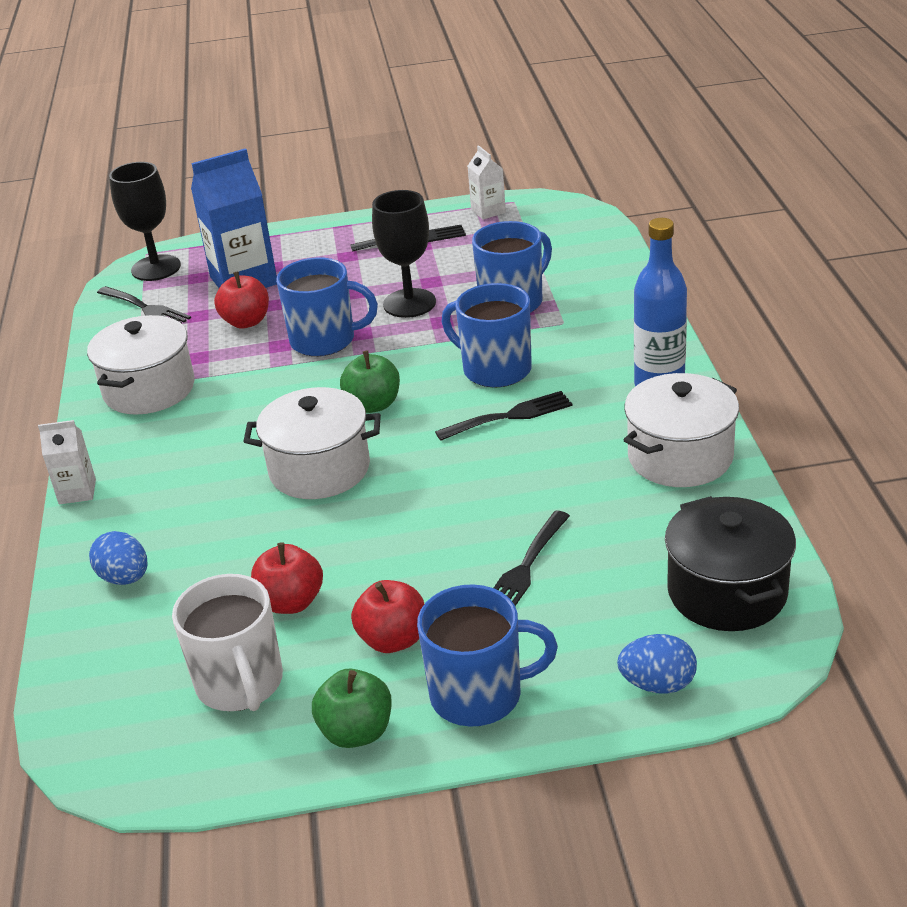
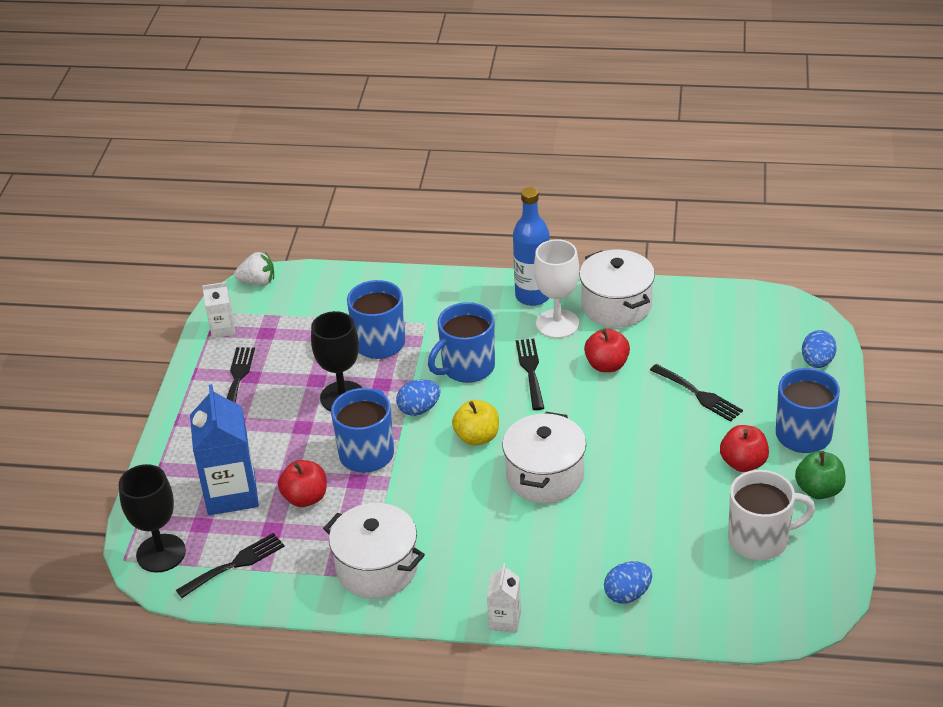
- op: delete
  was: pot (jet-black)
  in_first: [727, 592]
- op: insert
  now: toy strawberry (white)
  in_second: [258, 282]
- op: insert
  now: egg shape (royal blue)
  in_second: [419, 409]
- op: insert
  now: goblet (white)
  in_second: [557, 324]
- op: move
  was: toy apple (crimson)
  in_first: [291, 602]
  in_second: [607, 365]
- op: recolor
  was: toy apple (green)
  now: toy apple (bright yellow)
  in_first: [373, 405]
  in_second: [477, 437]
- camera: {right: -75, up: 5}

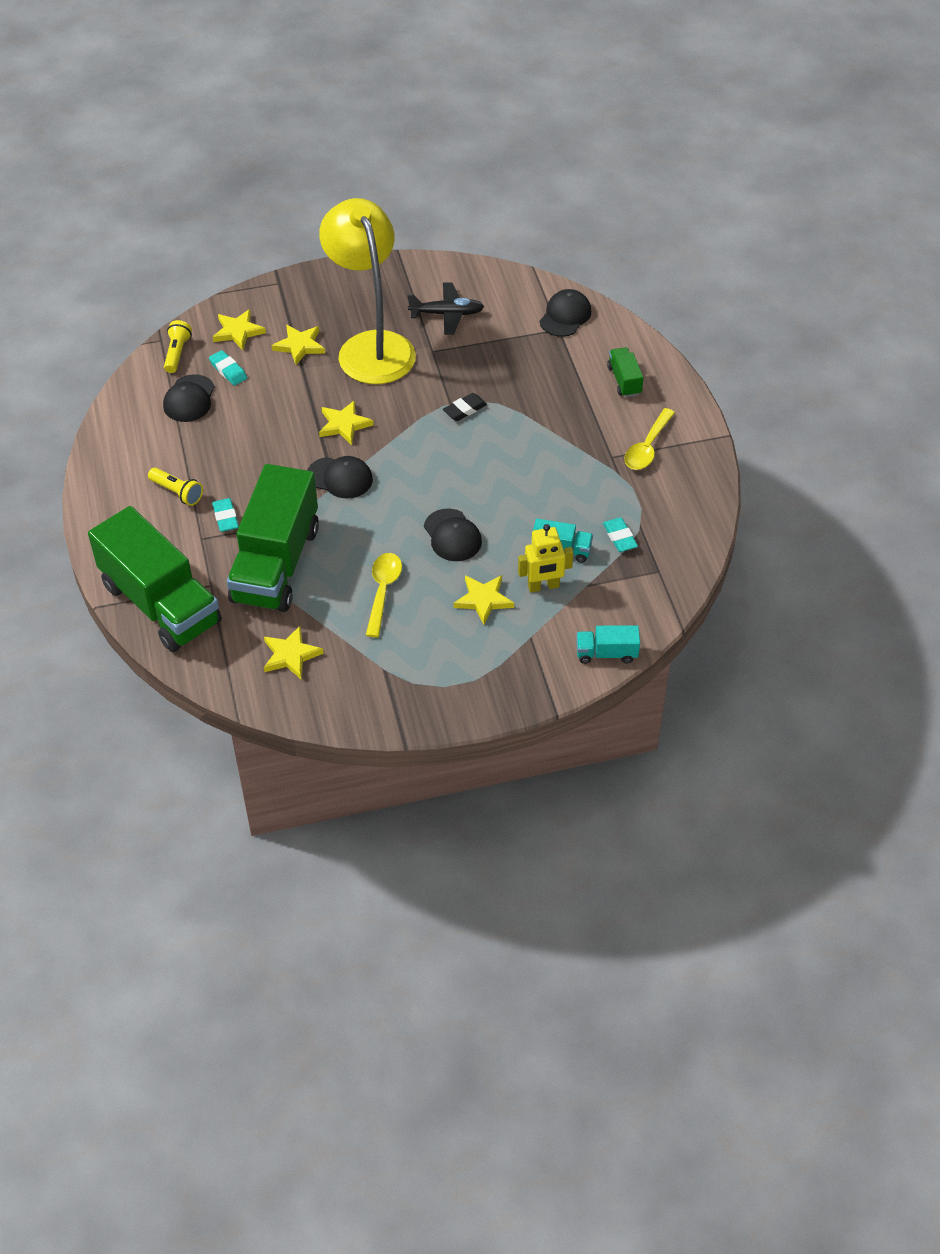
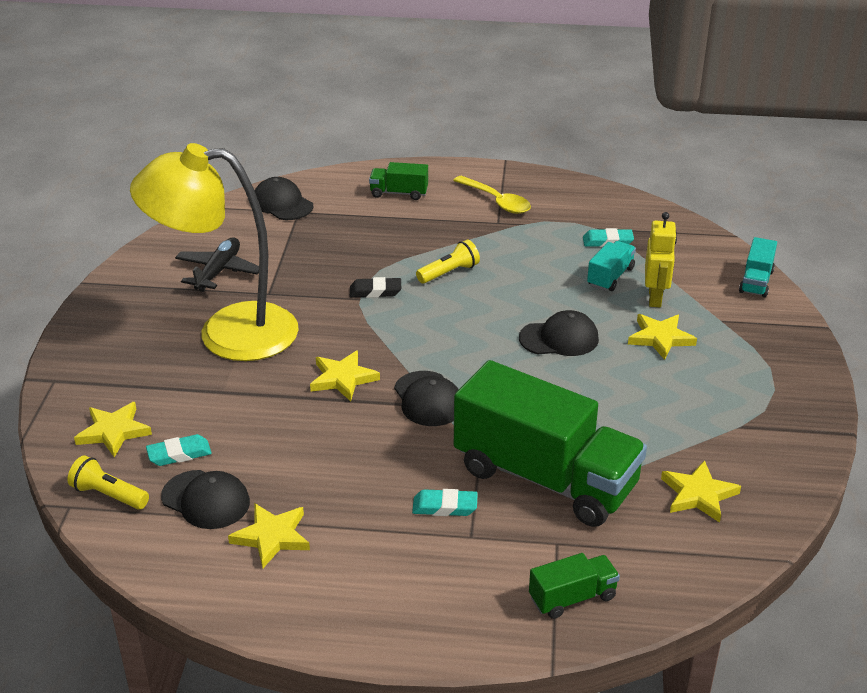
- op: delete
  was: teaspoon (bright yellow)
  in_first: [383, 591]
- op: move
  was: flashlight (bright yellow)
  in_first: [177, 492]
  in_second: [449, 273]
- op: move
  was: star shape (bright yellow)
  in_first: [299, 346]
  in_second: [272, 537]
- op: rotate
  was: cap (jet-black)
  in_first: [340, 478]
  in_second: [428, 399]
  clockwise: 120
- op: rotate
  was: gum eraser (jet-black)
  in_first: [464, 409]
  in_second: [375, 291]
  clockwise: -75
- op: resize
  was: lorry (green)
  in_first: [161, 604]
  in_second: [572, 597]
  ratio: 0.43
- camera: {right: -70, up: -15}

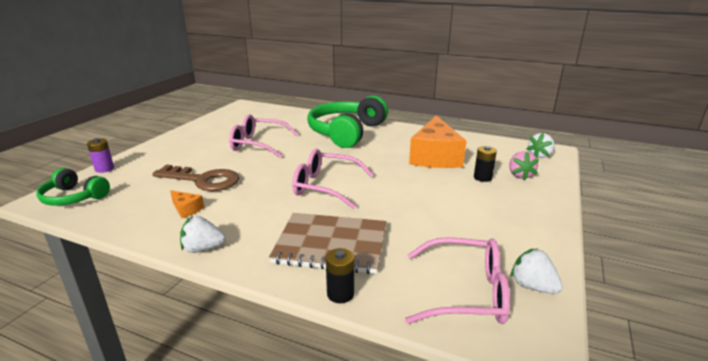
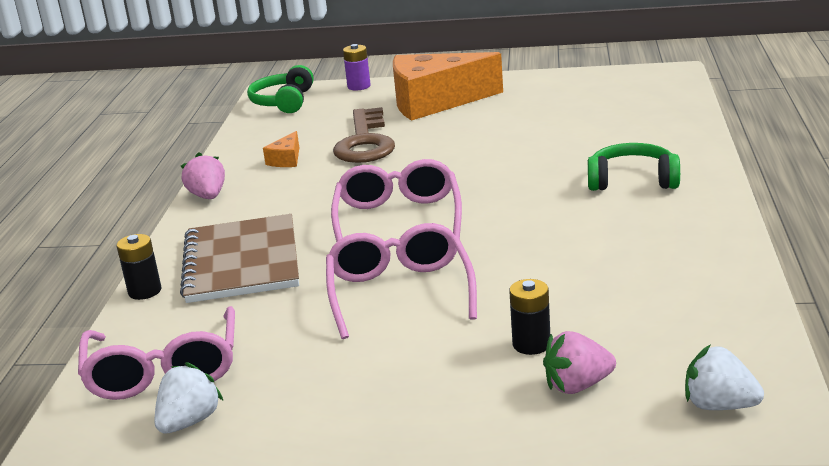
- op: move
  was: spectacles (rose-pink)
  in_first: [258, 144]
  in_second: [399, 292]
- op: move
  was: cheese wedge (orange-coloured)
  in_first: [435, 156]
  in_second: [435, 102]
- op: recolor
  was: toy strawberry (white)
  now: toy strawberry (rose-pink)
  in_first: [203, 249]
  in_second: [208, 196]
- op: resize
  was: headset (green)
  in_first: [346, 132]
  in_second: [632, 180]
  ratio: 0.54
- camera: {right: 75, up: 0}

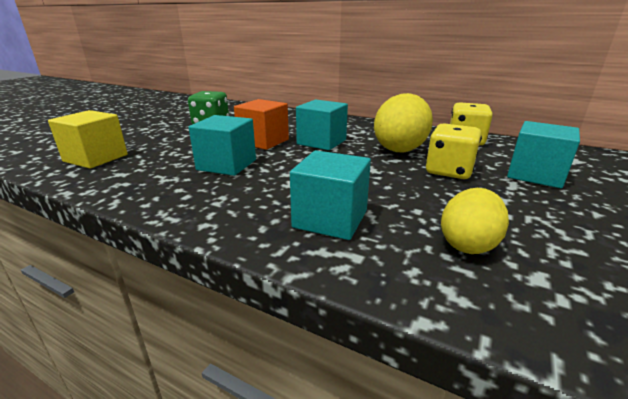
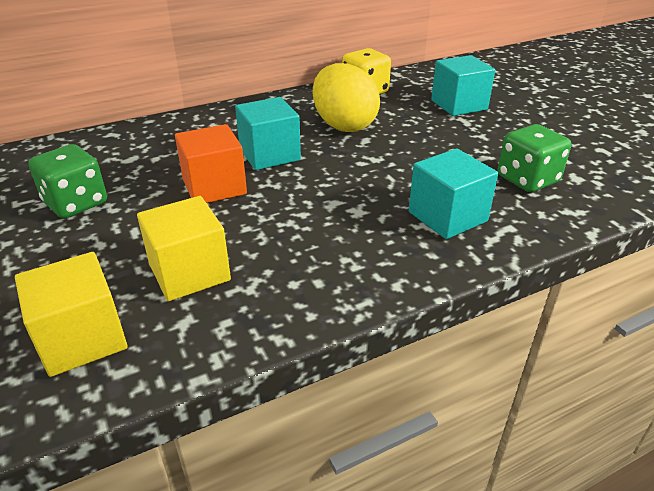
- op: delete
  was: solid cube (turquoise)
  in_first: [227, 165]
- op: delete
  was: die (bright yellow)
  in_first: [449, 171]
- op: insert
  now: solid cube (bright yellow)
  in_second: [189, 272]
- op: replace
  was: egg shape (bright yellow)
  now: die (green)
  in_first: [468, 244]
  in_second: [527, 179]
- camera: {right: -55, up: 10}

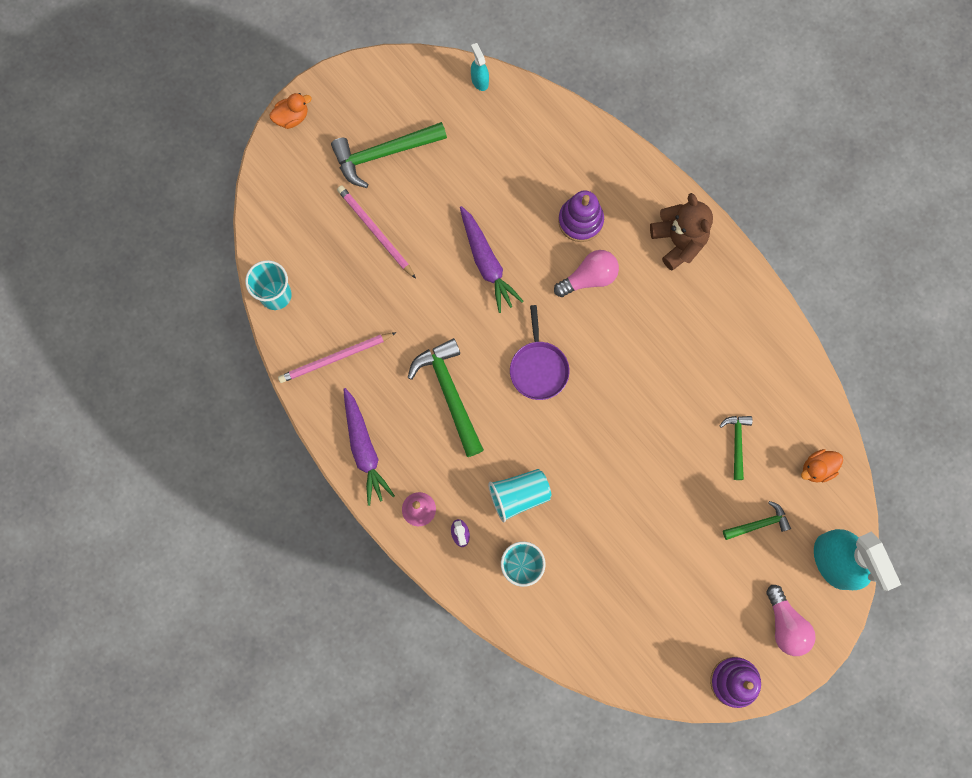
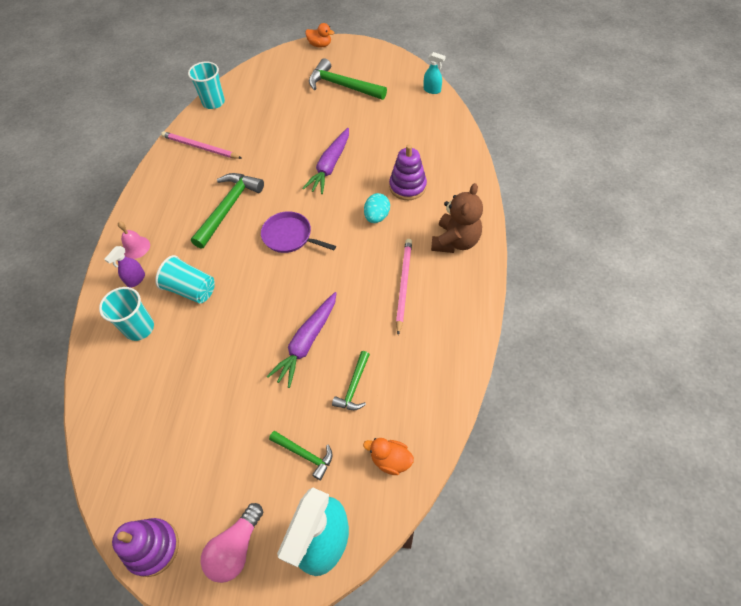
- op: move
  was: lead pencil (rose-pink)
  in_first: [375, 231]
  in_second: [403, 284]
- op: move
  was: toy carrot (purple)
  in_first: [364, 449]
  in_second: [307, 342]
- op: replace
  was: bulb (rose-pink)
  now: egg shape (turquoise)
  in_first: [589, 278]
  in_second: [377, 217]
- op: rotate
  was: spray bottle (turquoise)
  in_first: [479, 80]
  in_second: [432, 90]
  clockwise: 90
- op: rotate
  was: frying pan (purple)
  in_first: [538, 368]
  in_second: [290, 236]
  clockwise: 75
- op: rotate
  was: carpenter's hammer (green)
  in_first: [736, 443]
  in_second: [354, 386]
  clockwise: 150
- camera: {right: 50, up: -20}

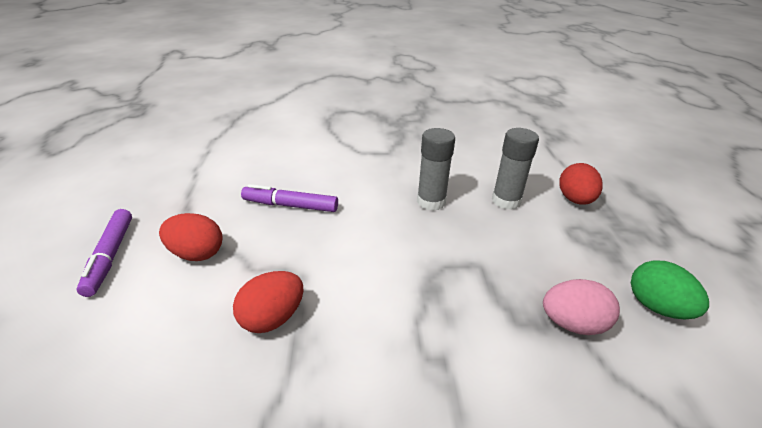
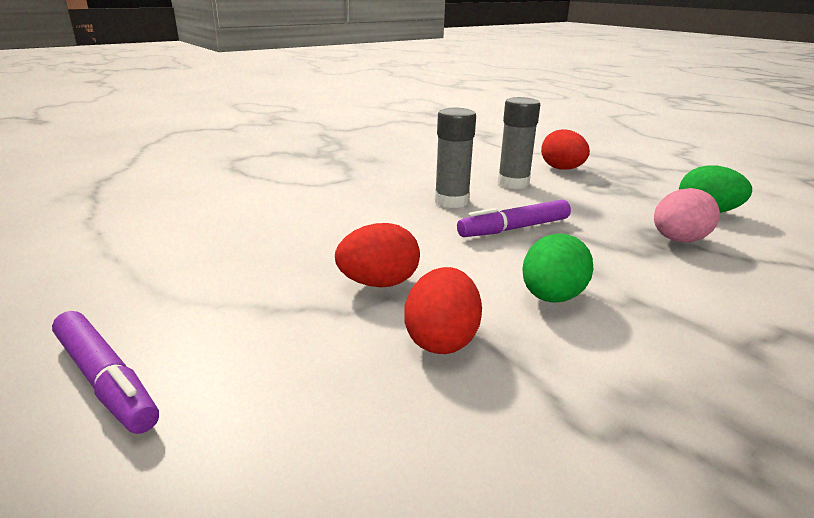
- op: insert
  now: egg shape (green)
  in_second: [551, 297]
- op: move
  was: egg shape (crimson)
  in_first: [197, 254]
  in_second: [379, 283]
- op: move
  was: felt pen (purple)
  in_first: [290, 205]
  in_second: [514, 228]
- camera: {right: -35, up: -10}

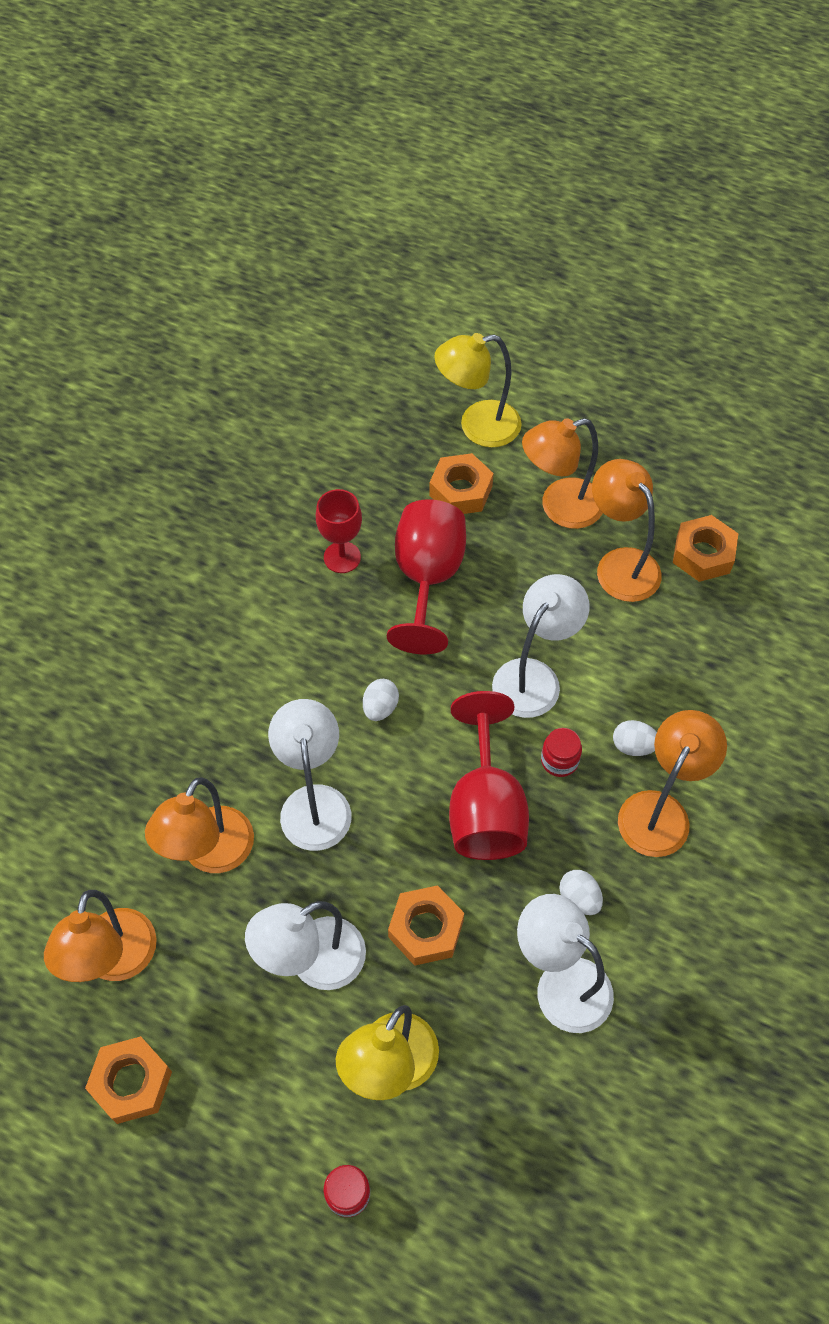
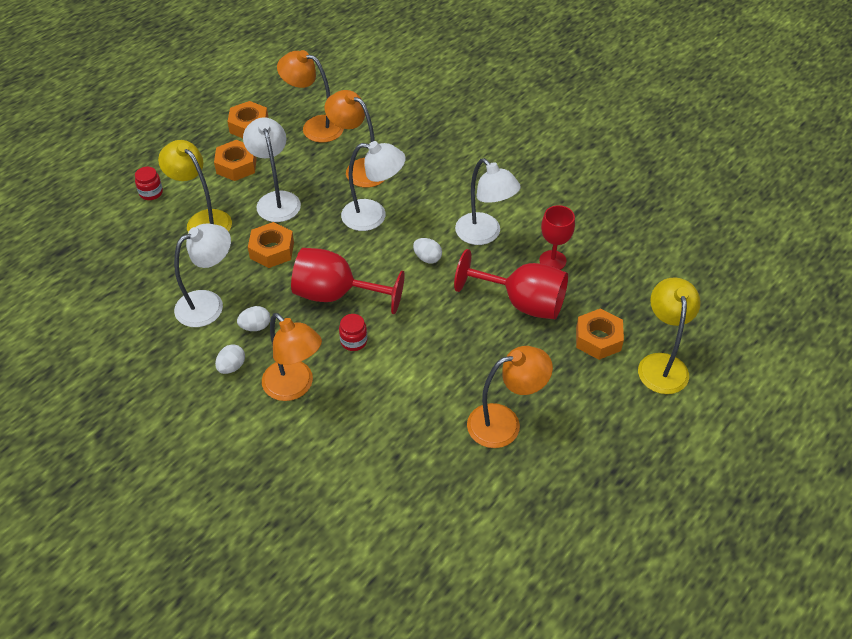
- op: delete
  was: desk lamp (orange-coloured)
  in_first: [559, 507]
- op: move
  was: desk lamp (white)
  in_first: [534, 677]
  in_second: [484, 235]
- op: move
  was: egg shape (white)
  in_first: [633, 746]
  in_second: [232, 367]
- op: move
  was: hexagon nut (orange-coloured)
  in_first: [703, 554]
  in_second: [236, 166]
- camera: {right: 105, up: -10}

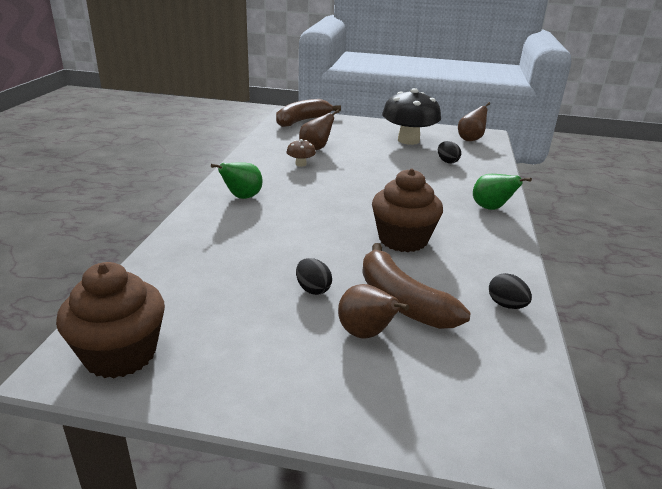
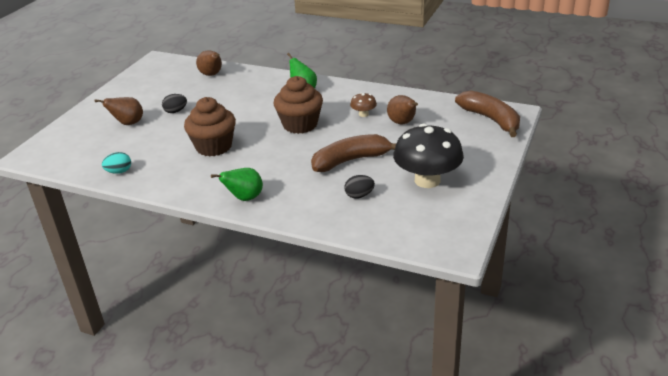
- op: move
  was: cupcake (dark brown)
  in_first: [120, 354]
  in_second: [300, 125]
- op: move
  was: toy banana (dark brown)
  in_first: [401, 301]
  in_second: [351, 160]
- op: move
  was: pear (dark brown)
  in_first: [470, 139]
  in_second: [212, 75]
- op: recolor
  was: egg shape (jet-black)
  now: egg shape (turquoise)
  in_first: [506, 305]
  in_second: [119, 172]
- camera: {right: 105, up: 5}

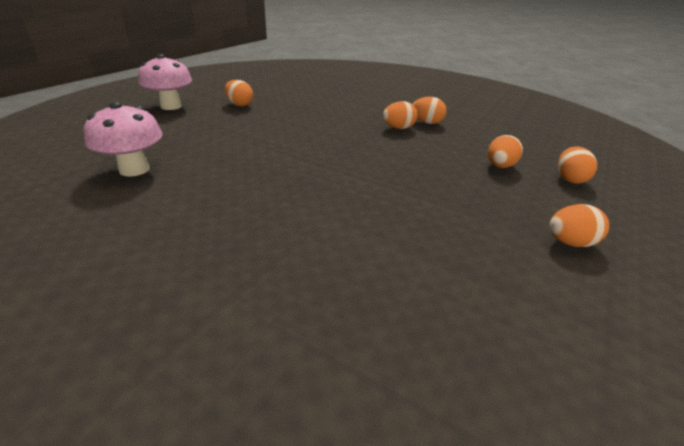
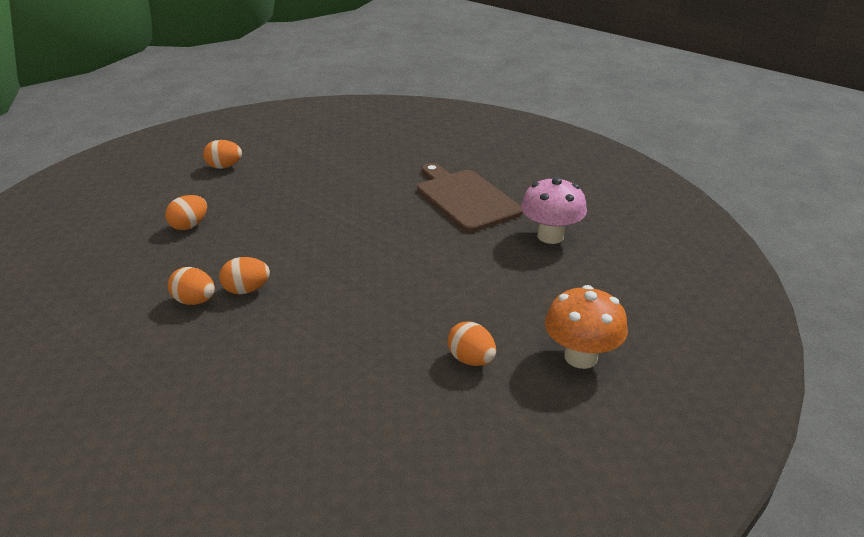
- op: delete
  was: egg shape (orange-coloured)
  in_first: [570, 179]
- op: insert
  now: cutting board (dark brown)
  in_second: [465, 198]
- op: recolor
  was: toadstool (rose-pink)
  now: toadstool (orange-coloured)
  in_first: [171, 106]
  in_second: [581, 357]
- camera: {right: -170, up: 0}

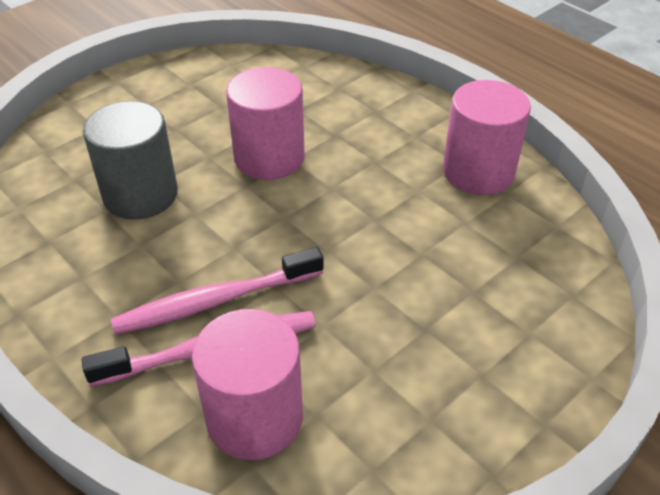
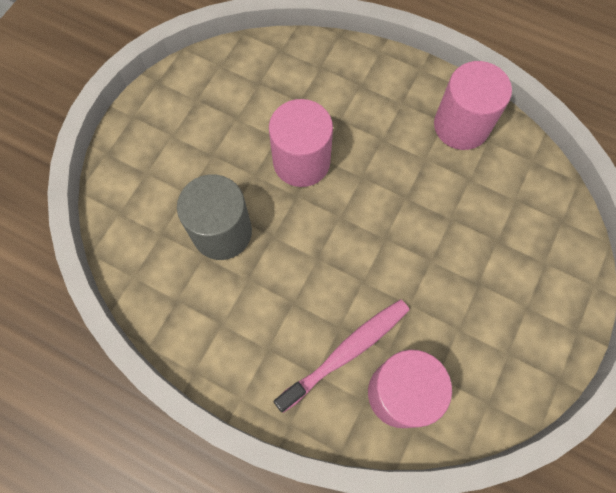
- op: delete
  was: toothbrush (rose-pink)
  in_first: [216, 301]
- camera: {right: -20, up: 25}

